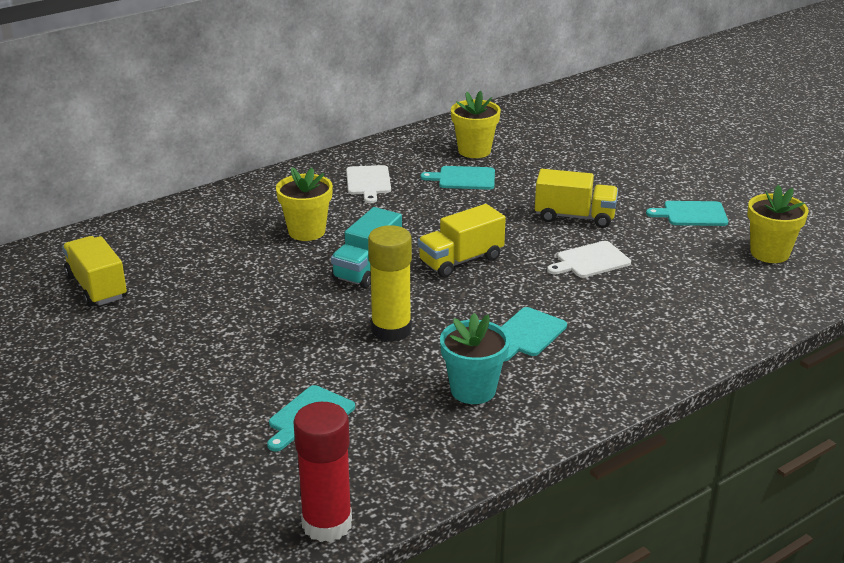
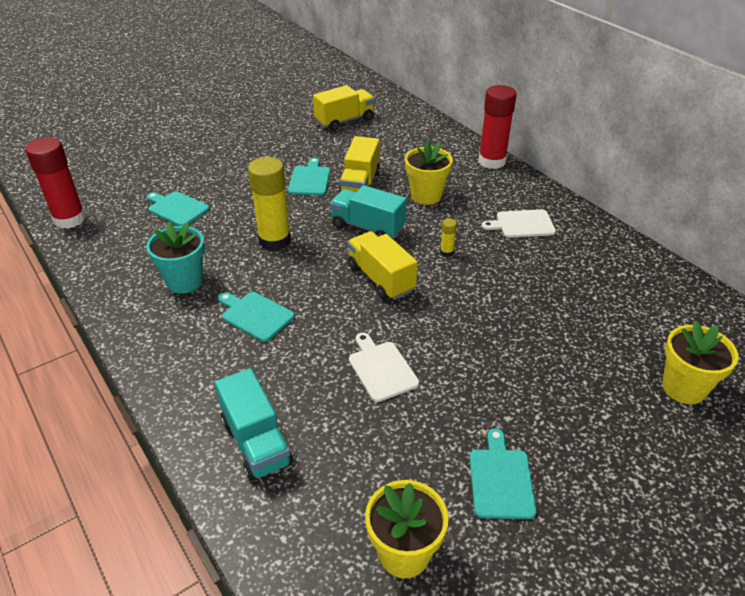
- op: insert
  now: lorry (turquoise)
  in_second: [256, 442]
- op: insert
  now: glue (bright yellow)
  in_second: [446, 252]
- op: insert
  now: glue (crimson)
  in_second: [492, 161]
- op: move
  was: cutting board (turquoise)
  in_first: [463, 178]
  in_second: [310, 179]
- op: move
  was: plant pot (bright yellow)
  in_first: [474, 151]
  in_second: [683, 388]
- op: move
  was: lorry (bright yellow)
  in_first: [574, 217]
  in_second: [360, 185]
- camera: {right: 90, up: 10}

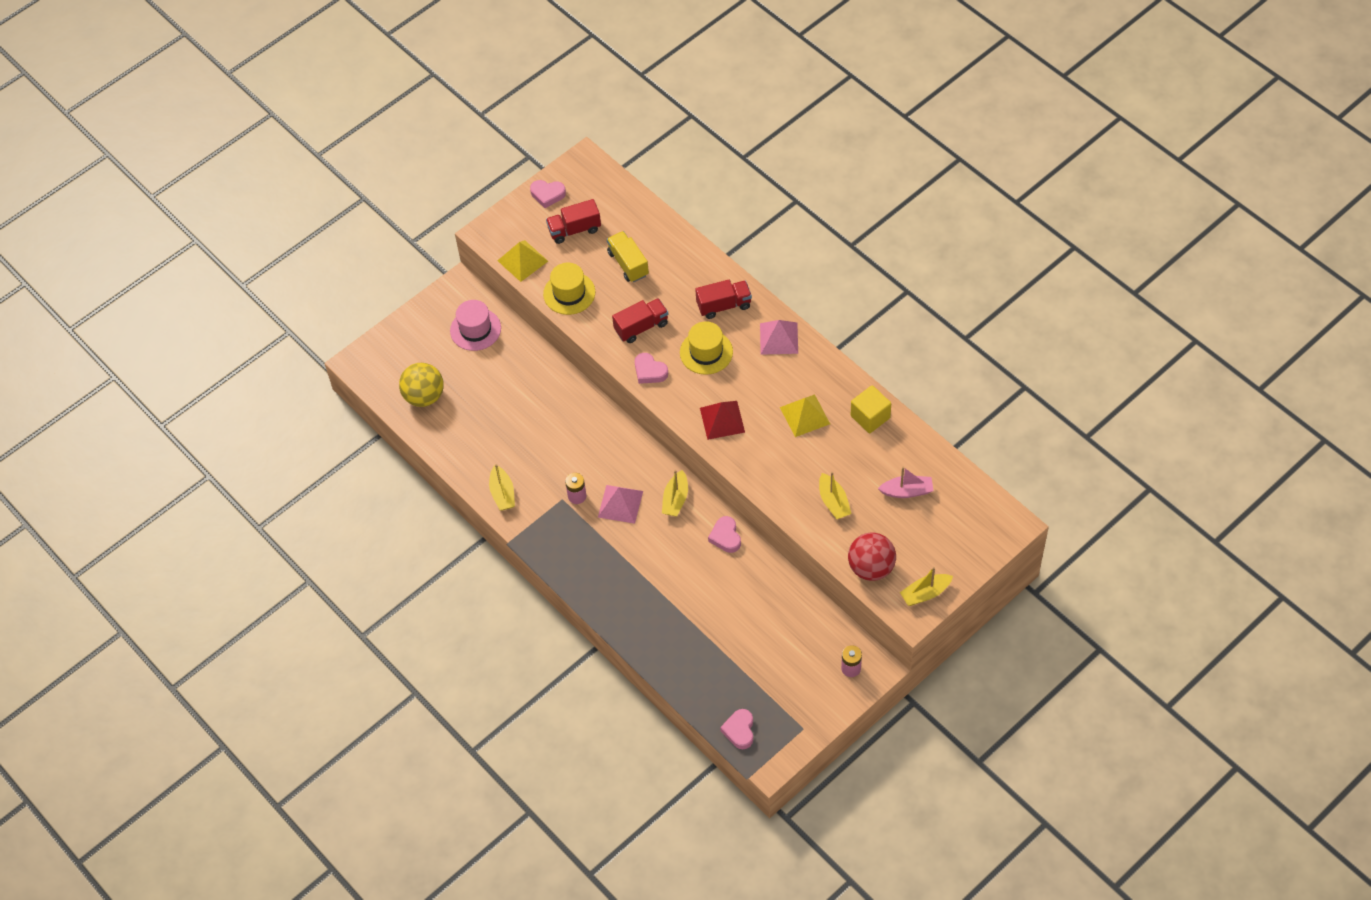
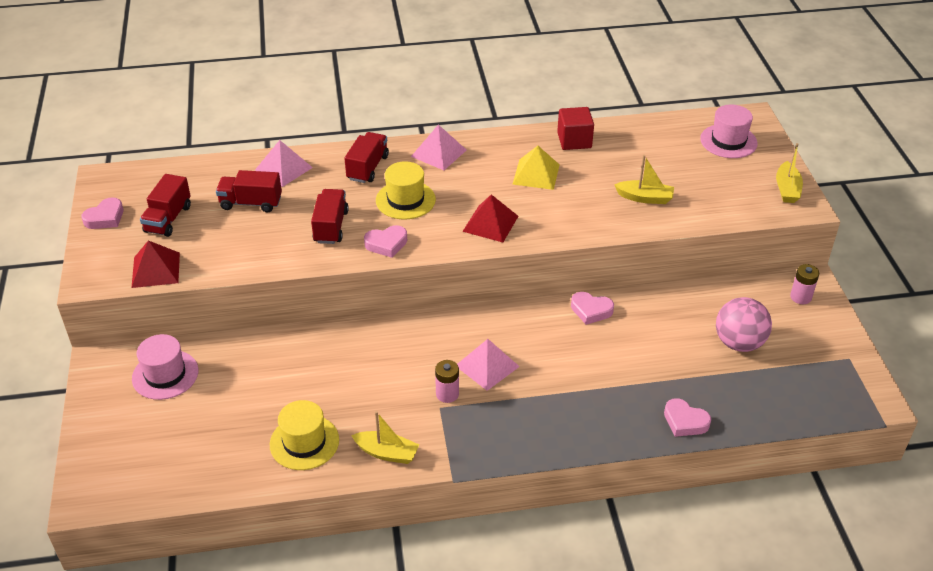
- op: delete
  was: play ball (bright yellow)
  in_first: [424, 396]
- op: delete
  was: boat (bright yellow)
  in_first: [675, 499]
- op: delete
  was: play ball (crimson)
  in_first: [871, 568]
- op: delete
  was: boat (rose-pink)
  in_first: [907, 491]
- op: insert
  now: pyramid shape (rose-pink)
  in_second: [283, 168]
- op: insert
  now: hat (rose-pink)
  in_second: [728, 141]
- op: insert
  now: play ball (rose-pink)
  in_second: [739, 343]
- op: move
  was: hat (bright yellow)
  in_first: [569, 293]
  in_second: [304, 442]
- op: move
  was: love heart (rose-pink)
  in_first: [739, 730]
  in_second: [685, 421]
- op: recolor
  was: pyramid shape (bright yellow)
  now: pyramid shape (crimson)
  in_first: [522, 260]
  in_second: [155, 270]
- op: recolor
  was: lorry (bright yellow)
  now: lorry (crimson)
  in_first: [628, 264]
  in_second: [251, 203]
- op: recolor
  was: solid cube (bright yellow)
  now: solid cube (crimson)
  in_first: [870, 417]
  in_second: [574, 140]
- camera: {right: -60, up: -15}

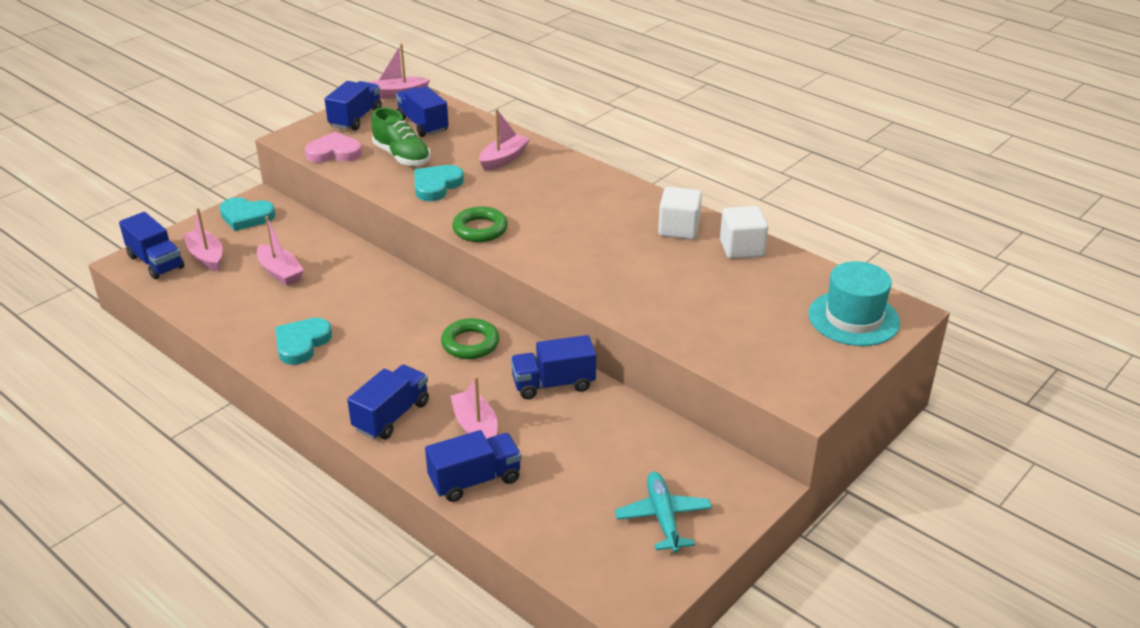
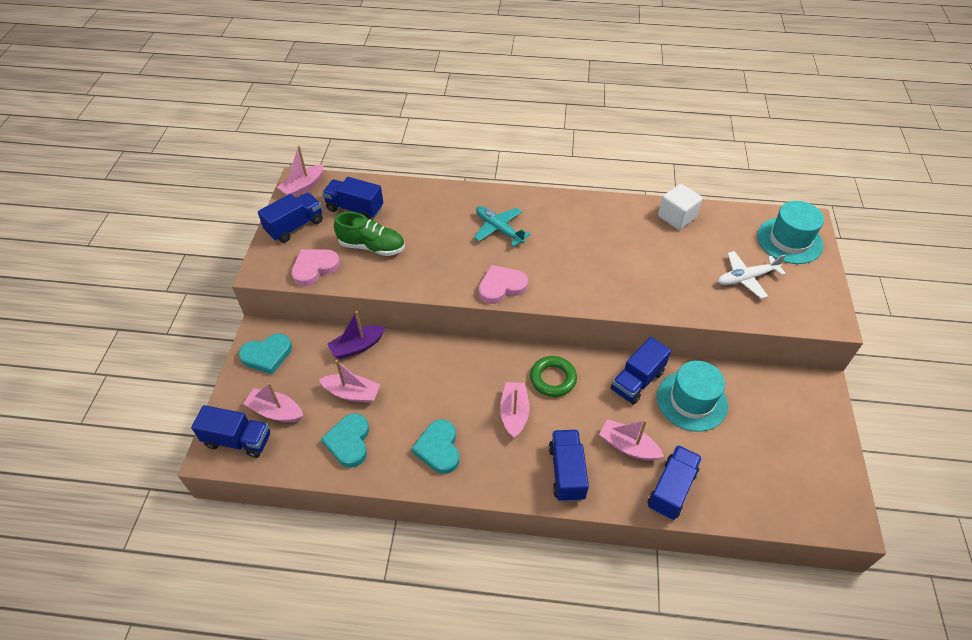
- op: delete
  was: solid cube (white)
  in_first: [679, 229]
- op: insert
  now: boat (purple)
  in_second: [357, 347]
- op: insert
  now: hat (turquoise)
  in_second: [691, 401]
- op: insert
  now: aeroplane (white)
  in_second: [746, 278]
- op: move
  was: love heart (turquoise)
  in_first: [436, 185]
  in_second: [349, 442]
- op: move
  was: boat (rose-pink)
  in_first: [504, 159]
  in_second: [514, 413]
- op: move
  was: aeroplane (turquoise)
  in_first: [663, 518]
  in_second: [499, 229]
- op: replace
  was: torus (green)
  now: love heart (rose-pink)
  in_first: [480, 229]
  in_second: [501, 286]
- op: rotate
  was: lorry (royal blue)
  in_first: [355, 118]
  in_second: [295, 226]
  clockwise: 60
- camera: {right: -35, up: 15}

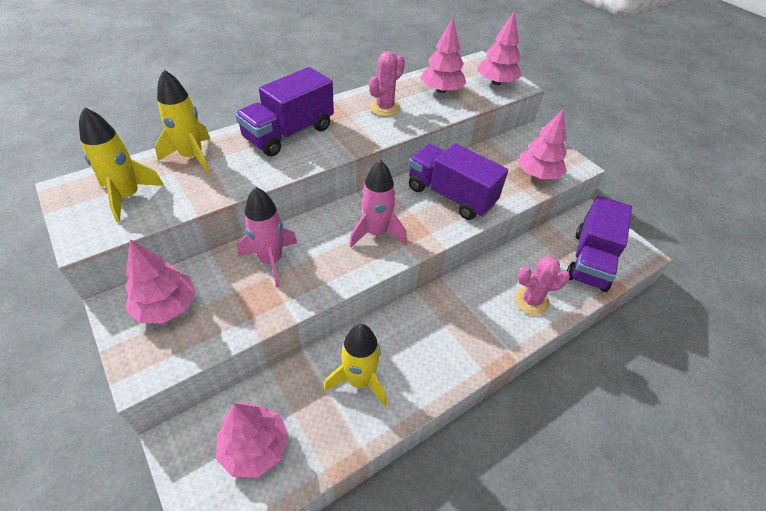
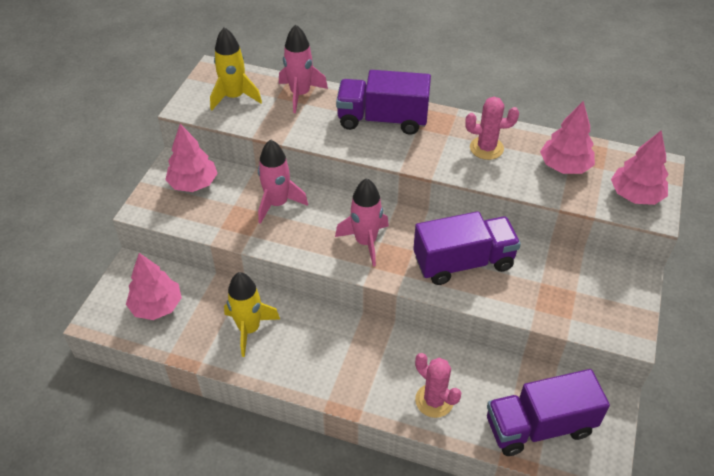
- op: delete
  was: fir tree (rose-pink)
  in_first: [538, 174]
- op: recolor
  was: toy rocket (bright yellow)
  now: toy rocket (rose-pink)
  in_first: [192, 157]
  in_second: [300, 94]
- op: rotate
  was: lorry (purple)
  in_first: [450, 196]
  in_second: [463, 262]
  clockwise: 75
- camera: {right: 55, up: 0}

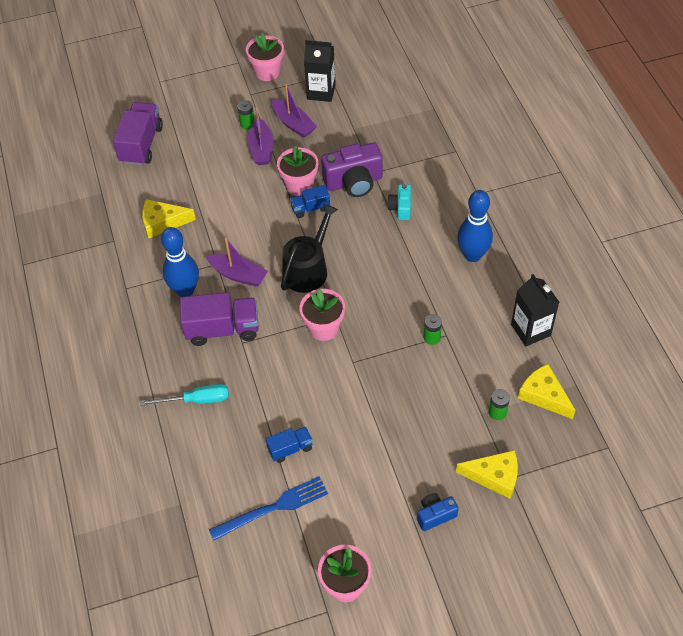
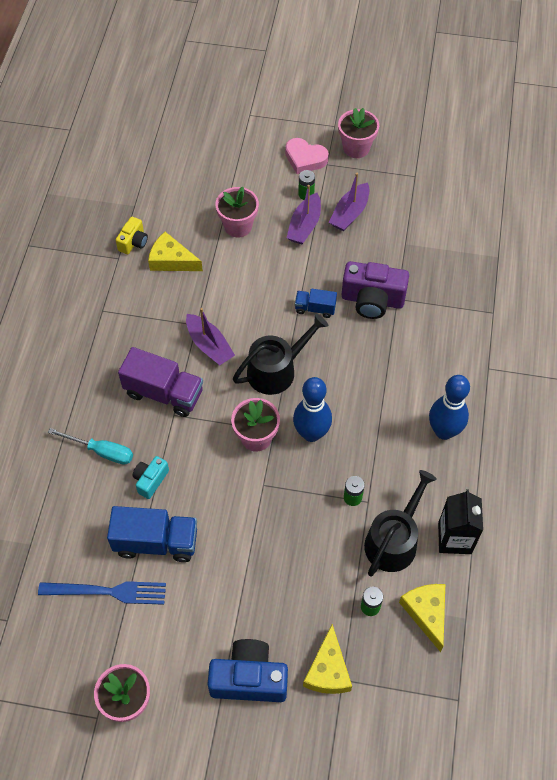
- op: delete
  was: lorry (purple)
  in_first: [141, 144]
- op: delete
  was: carton (jet-black)
  in_first: [321, 92]
- op: insert
  now: photo camera (bright yellow)
  in_second: [133, 242]
- op: insert
  now: love heart (rose-pink)
  in_second: [305, 159]
- op: insert
  now: watering pot (jet-black)
  in_second: [394, 540]
- op: move
  was: skittle (royal blue)
  in_first: [185, 290]
  in_second: [311, 433]
- op: move
  was: plant pot (rose-pink)
  in_first: [299, 185]
  in_second: [238, 226]
- op: move
  was: photo camera (turquoise)
  in_first: [400, 208]
  in_second: [150, 480]
- op: rotate
  was: boat (purple)
  in_first: [293, 124]
  in_second: [350, 213]
  clockwise: 45
- op: rotate
  was: cheese wedge (bright yellow)
  in_first: [494, 476]
  in_second: [328, 670]
  clockwise: 60
- op: resize
  was: lorry (royal blue)
  in_first: [290, 449]
  in_second: [156, 542]
  ratio: 1.83
- op: resize
  was: photo camera (royal blue)
  in_first: [435, 515]
  in_second: [249, 678]
  ratio: 1.83
- camera: {right: 25, up: 5}

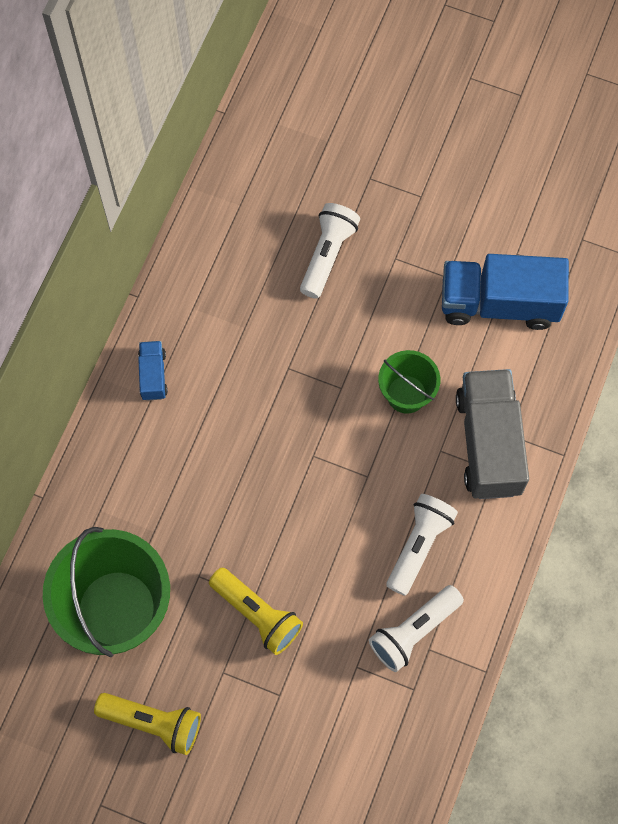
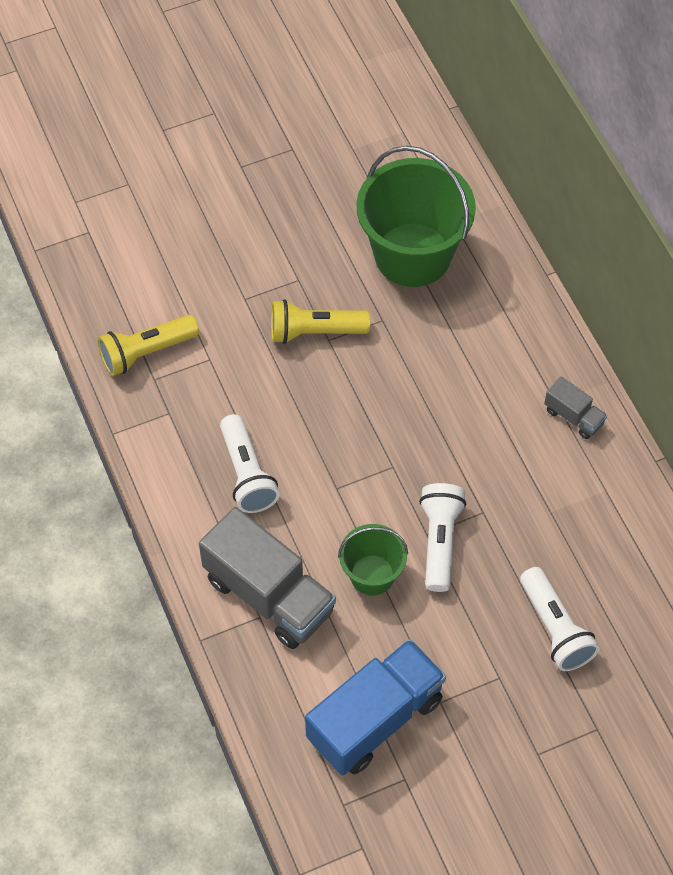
- op: move
  was: flashlight (bright yellow)
  in_first: [153, 723]
  in_second: [146, 352]
- op: move
  was: flashlight (white)
  in_first: [414, 631]
  in_second: [439, 541]
- op: recolor
  was: lorry (royal blue)
  now: lorry (grey)
  in_first: [153, 375]
  in_second: [573, 417]
- camera: {right: 135, up: -10}

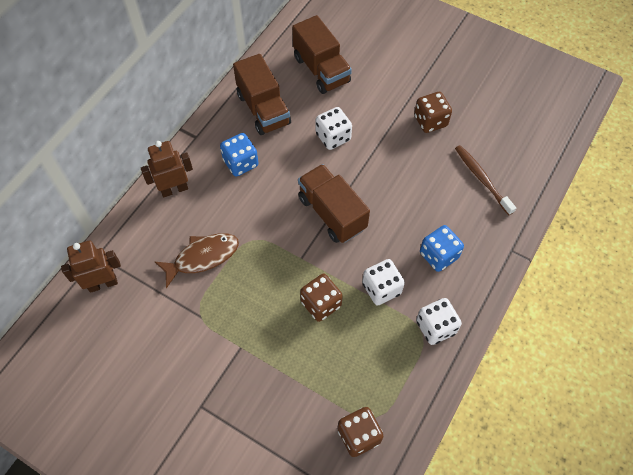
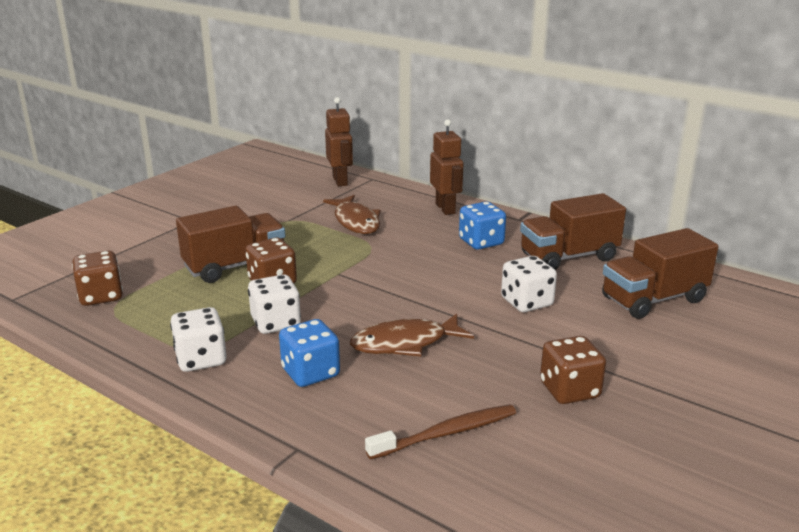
- op: insert
  now: fish figure (dark brown)
  in_second: [405, 343]
- op: move
  was: lorry (dark brown)
  in_first: [332, 213]
  in_second: [235, 266]
- camera: {right: 95, up: -35}

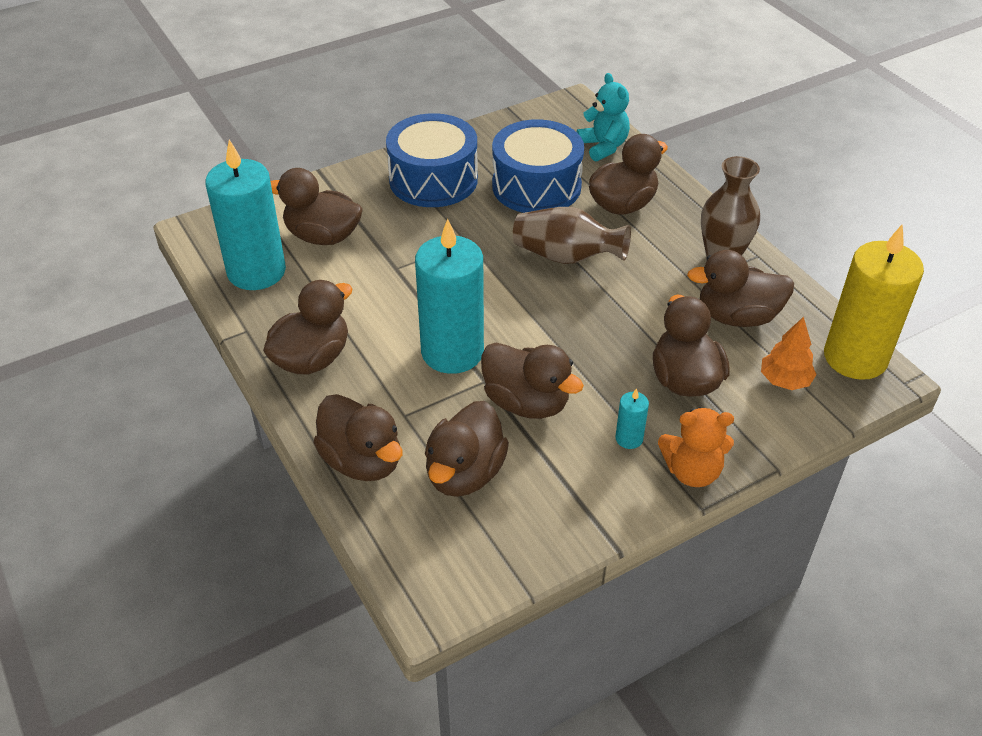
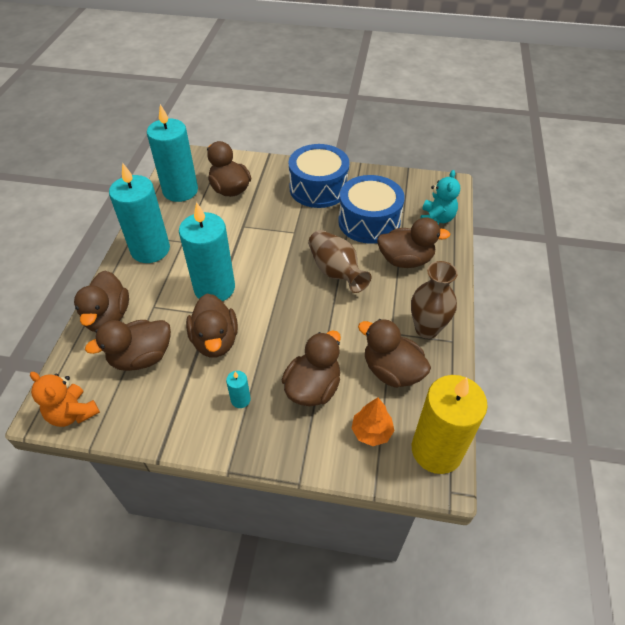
- op: move
  was: teddy (orange-coloured)
  in_first: [692, 471]
  in_second: [73, 413]
- op: replace
  was: rubber duck (dark brown)
  now: candle (turquoise)
  in_first: [312, 359]
  in_second: [150, 250]
- camera: {right: 40, up: 5}

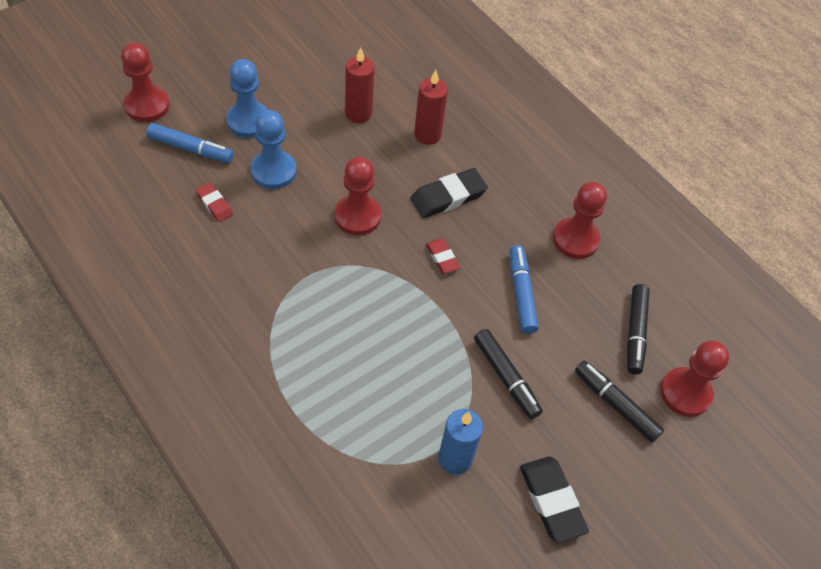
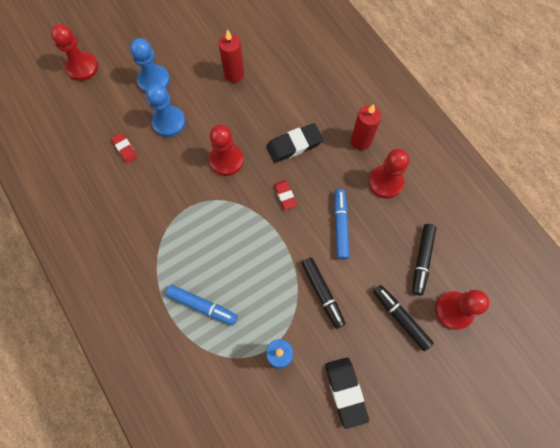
- op: move
  was: felt pen (royal blue)
  in_first: [190, 149]
  in_second: [202, 306]
- op: move
  was: candle (crimson)
  in_first: [427, 135]
  in_second: [360, 141]
- camera: {right: 10, up: 15}

